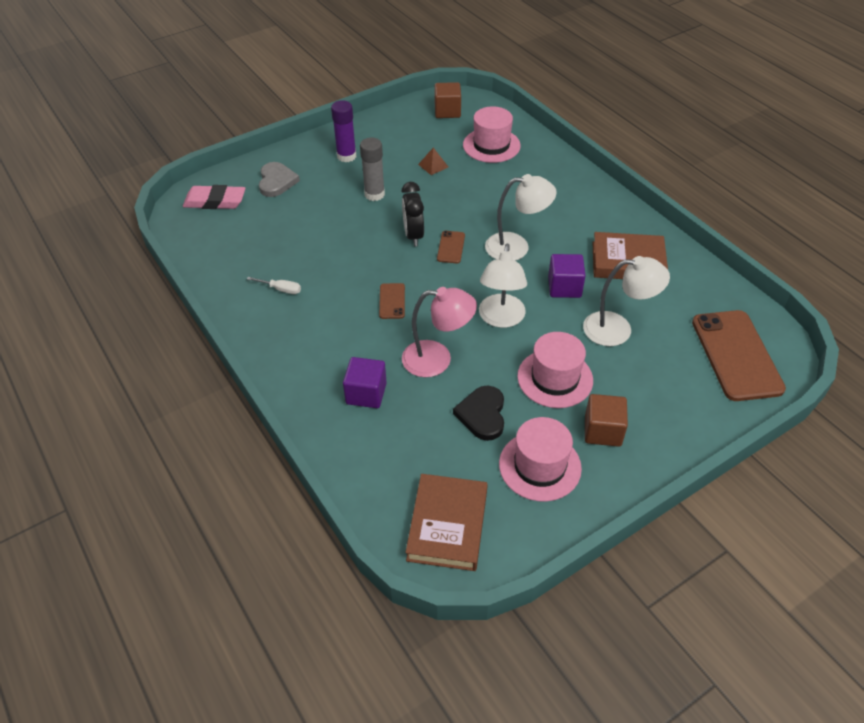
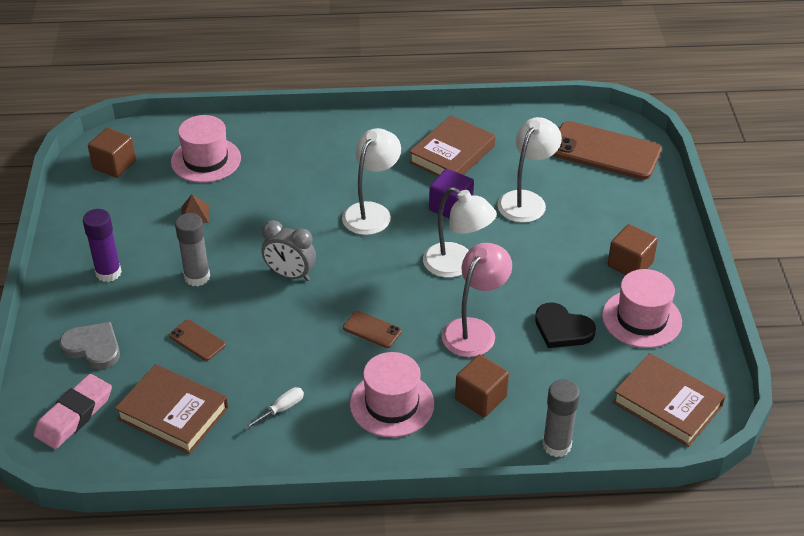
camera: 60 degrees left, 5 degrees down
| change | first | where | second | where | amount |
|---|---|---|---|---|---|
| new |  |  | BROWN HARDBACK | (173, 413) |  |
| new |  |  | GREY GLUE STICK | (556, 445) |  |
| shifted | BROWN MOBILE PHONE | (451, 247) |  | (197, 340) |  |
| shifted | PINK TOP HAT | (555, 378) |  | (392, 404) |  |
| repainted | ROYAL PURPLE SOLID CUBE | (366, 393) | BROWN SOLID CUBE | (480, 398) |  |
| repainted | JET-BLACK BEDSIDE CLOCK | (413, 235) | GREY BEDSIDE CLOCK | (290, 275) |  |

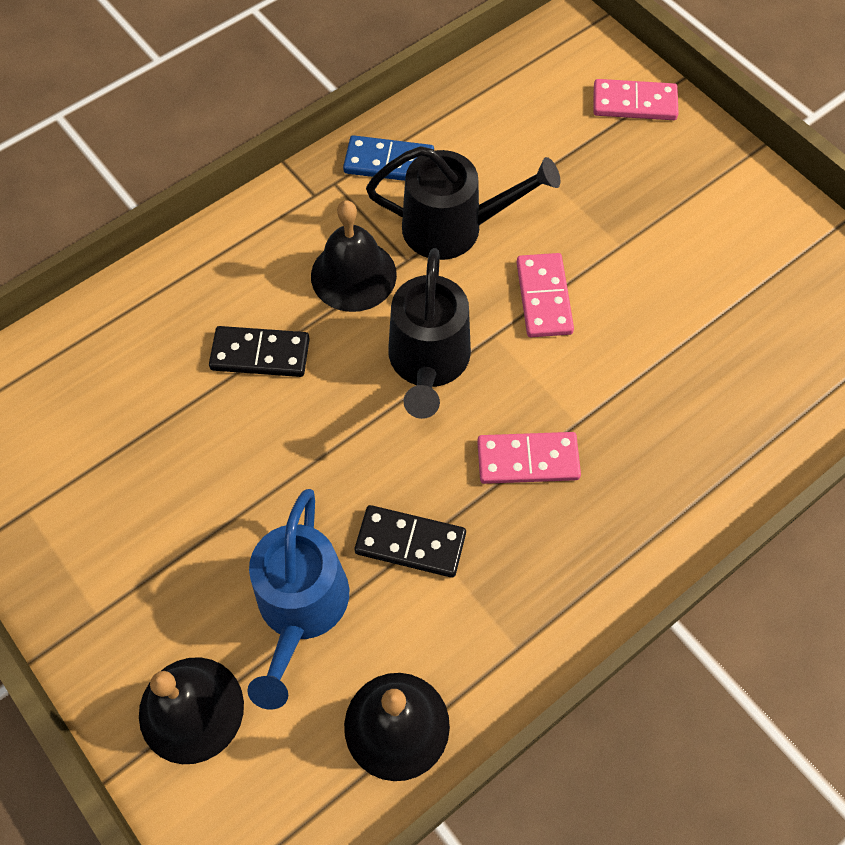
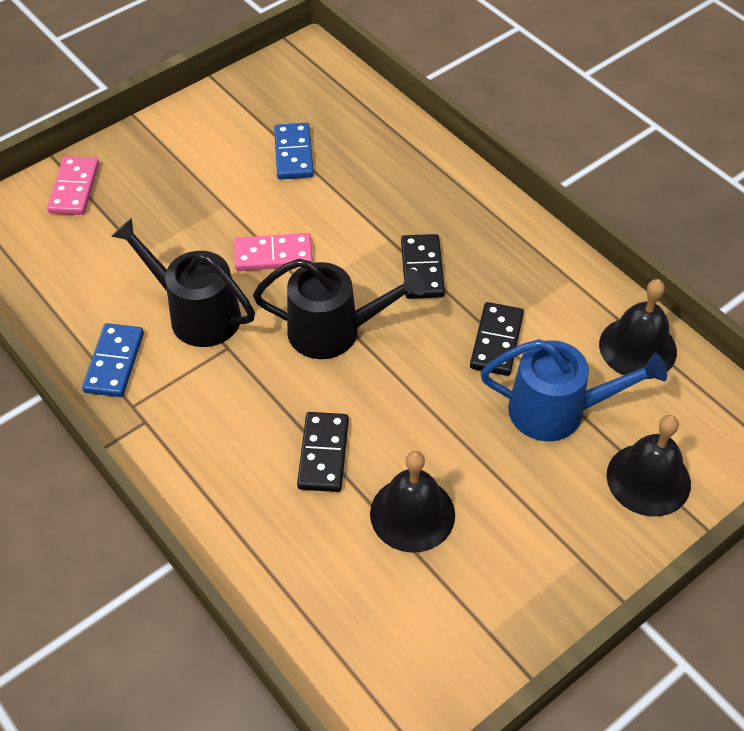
camera: 90 degrees left, 10 degrees down
| change | first | where | second | where | amount |
|---|---|---|---|---|---|
| new |  |  | COBALT DOMINO PIECE | (293, 154) |  |
| shifted | JET-BLACK HAND BELL | (353, 275) |  | (412, 514) |  |
| repainted | PINK DOMINO PIECE | (528, 460) | JET-BLACK DOMINO PIECE | (422, 269) |  |
| rotated | JET-BLACK WATERING CAN | (454, 228) |  | (196, 313) | 60 degrees counterclockwise |

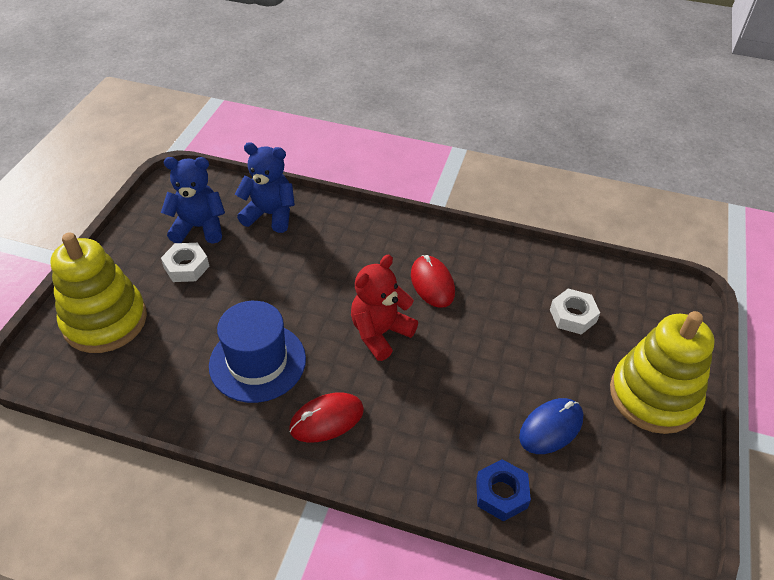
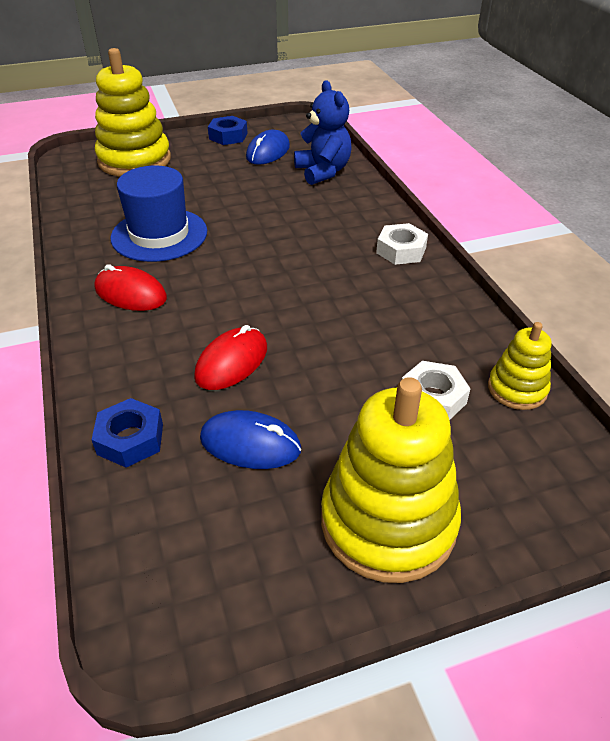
camera: 55 degrees right, 5 degrees down
| change | first | where | second | where | amount |
|---|---|---|---|---|---|
| gone | SCARLET STUFFED BEAR | (380, 333) |  |  |  |
| new |  |  | COBALT HEX NUT | (228, 136) |  |
| new |  |  | GOLDEN RING STACKER | (517, 389) |  |
| shifted | PURE WHITE HEX NUT | (186, 267) |  | (401, 250) |  |
| shifted | SCARLET MOUSE | (432, 283) |  | (232, 362) |  |
| swapped | COBALT STUFFED BEAR | (199, 227) | COBALT MOUSE | (268, 152) |  |

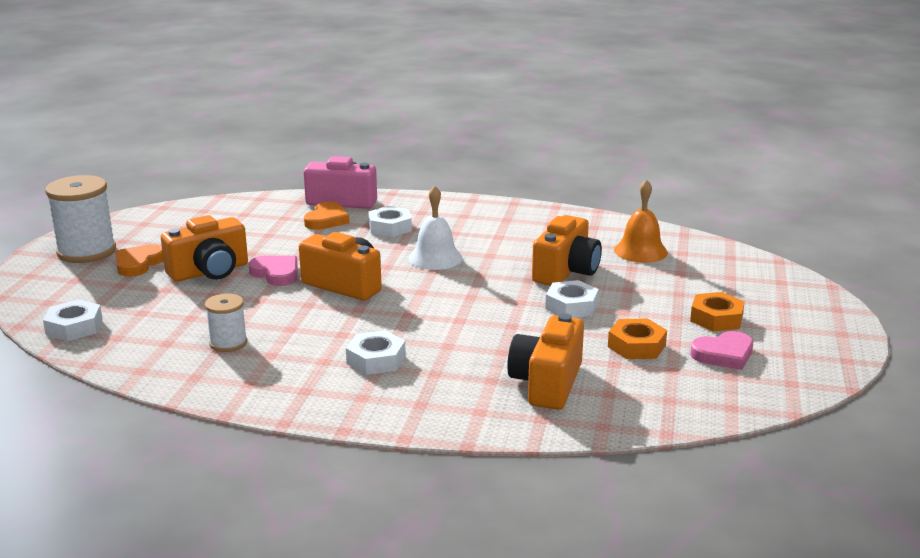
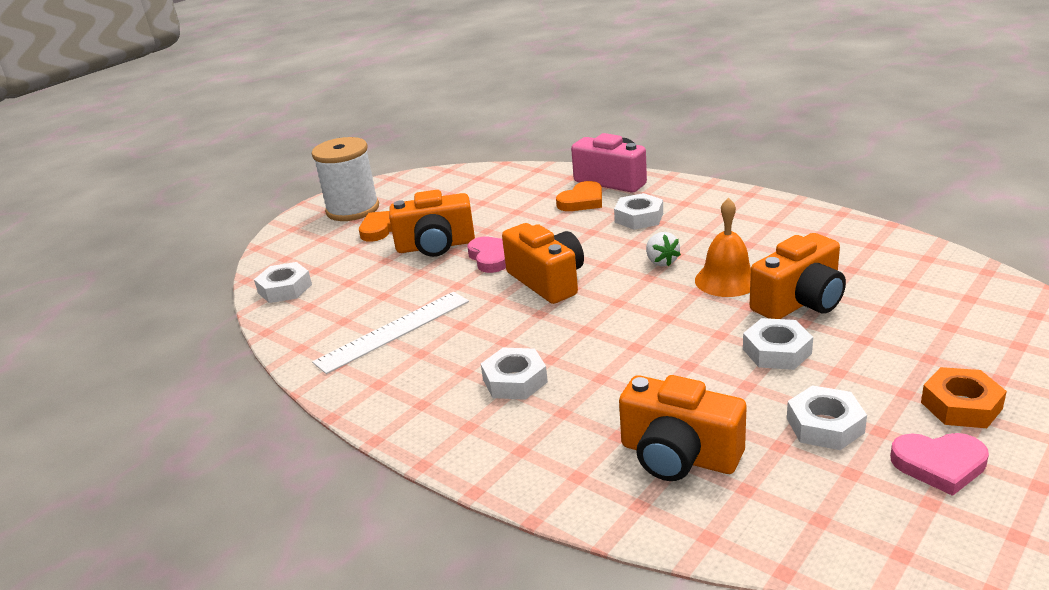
camera: 30 degrees right, 5 degrees up
| change | first | where | second | where | amount |
|---|---|---|---|---|---|
| shifted | BRIGHT ORANGE HAND BELL | (640, 251) |  | (726, 280) |  |
| swapped | PURE WHITE SPOOL | (228, 343) | PURE WHITE STRAIGHTEDGE | (394, 331) |  |
| swapped | PURE WHITE HAND BELL | (435, 258) | PURE WHITE STRAWBERRY | (661, 262) |  |
| repainted | BRIGHT ORANGE HEX NUT | (636, 346) | PURE WHITE HEX NUT | (825, 425) |  |
| rotated | BRIGHT ORANGE PHOTO CAMERA | (547, 383) |  | (678, 456) | 105 degrees counterclockwise |

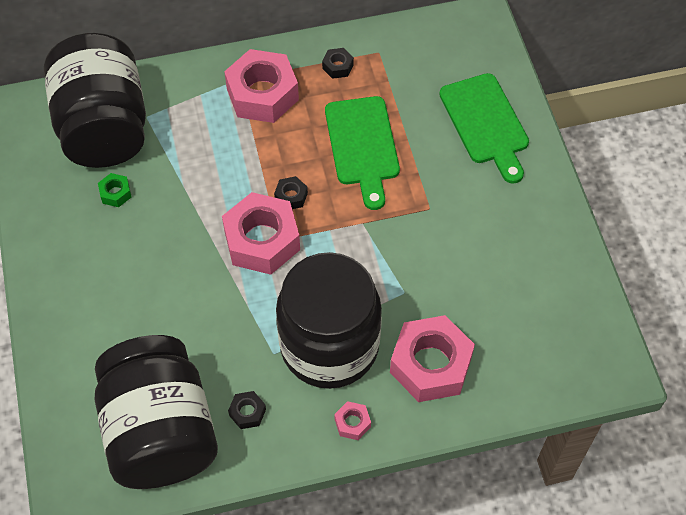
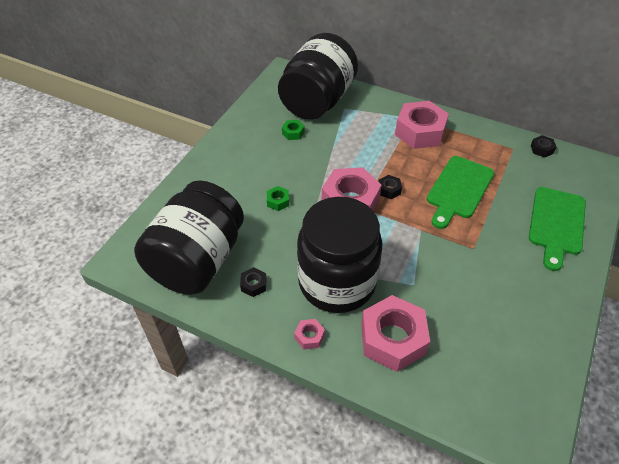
camera: 40 degrees right, 10 degrees down
| change | first | where | second | where | amount |
|---|---|---|---|---|---|
| new |  |  | LEAF-GREEN HEX NUT | (278, 201) |  |
| shifted | JET-BLACK HEX NUT | (338, 66) |  | (541, 149) |  |

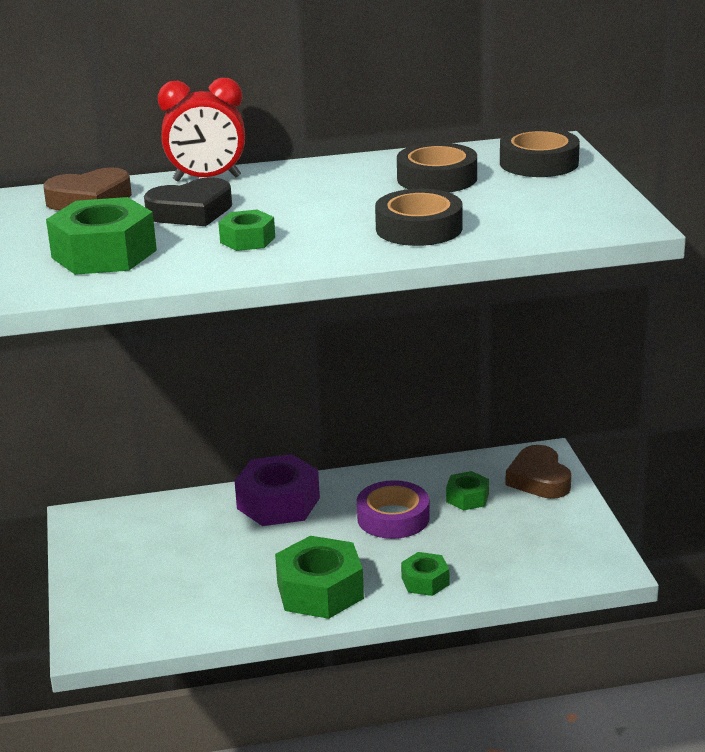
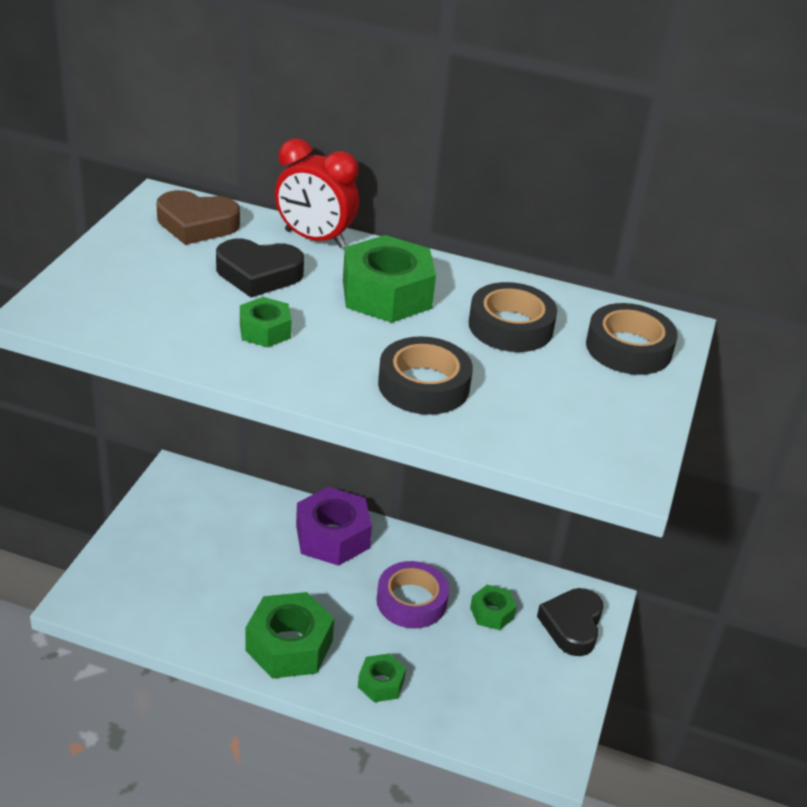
camera: 25 degrees right, 10 degrees up
| change | first | where | second | where | amount |
|---|---|---|---|---|---|
| shifted | LEAF-GREEN HEX NUT | (104, 254) |  | (386, 294) |  |
| repainted | BROWN HEART SHAPE | (539, 479) | JET-BLACK HEART SHAPE | (572, 625) |  |

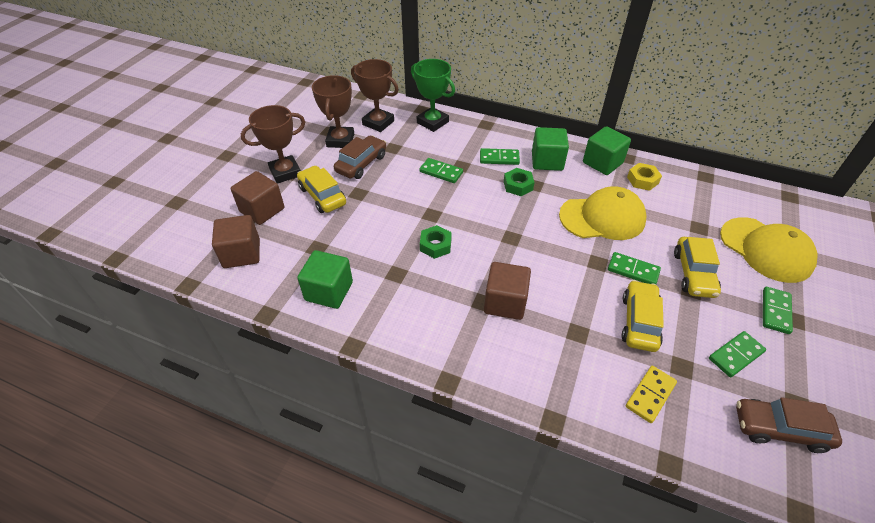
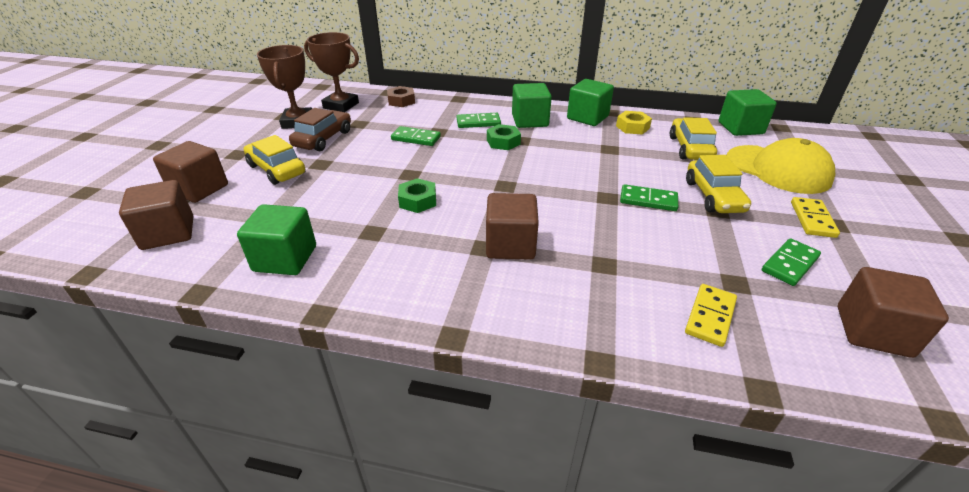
camera: 10 degrees left, 10 degrees down
| change | first | where | second | where | amount |
|---|---|---|---|---|---|
| gone | BROWN TROPHY | (285, 172) |  |  |  |
| gone | GOLDEN PEAKED CAP | (602, 217) |  |  |  |
| new |  |  | LEAF-GREEN SOLID CUBE | (740, 128) |  |
| shifted | GOLDEN TOY CAR | (639, 322) |  | (690, 148) |  |
| swapped | LEAF-GREEN TROPHY | (432, 122) | BROWN HEX NUT | (401, 101) |  |
| swapped | BROWN TOY CAR | (779, 429) | BROWN SOLID CUBE | (873, 331) |  |
| repainted | LEAF-GREEN DOMINO PIECE | (775, 311) | GOLDEN DOMINO PIECE | (812, 219) |  |

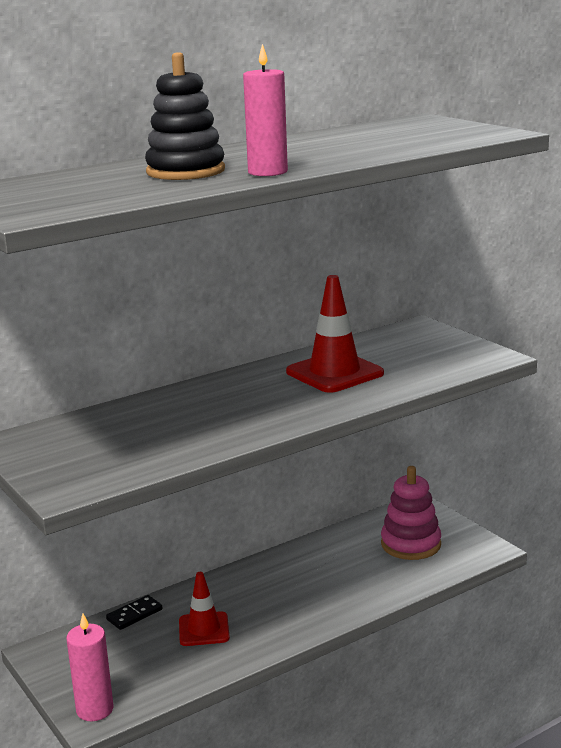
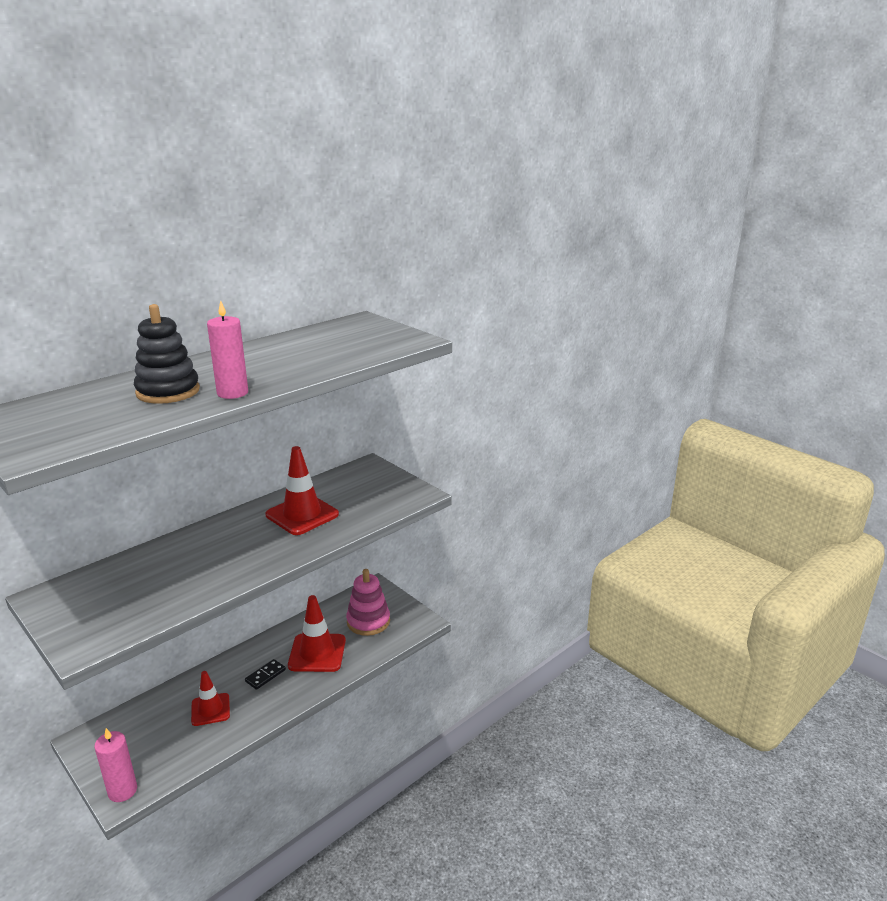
camera: 10 degrees left, 5 degrees up
| change | first | where | second | where | amount |
|---|---|---|---|---|---|
| new |  |  | SCARLET SAFETY CONE | (317, 653) |  |
| shifted | JET-BLACK DOMINO PIECE | (134, 614) |  | (265, 675) |  |

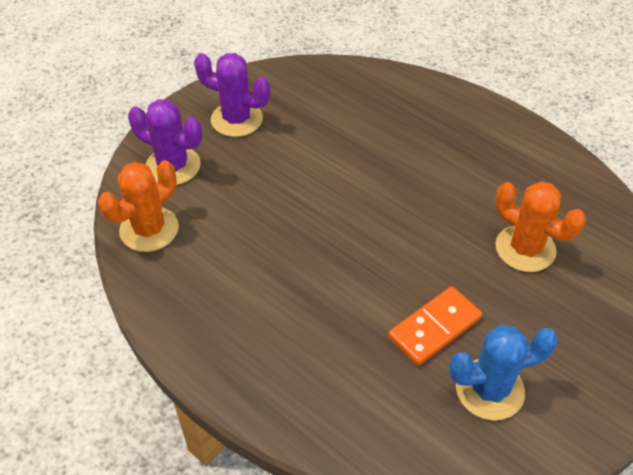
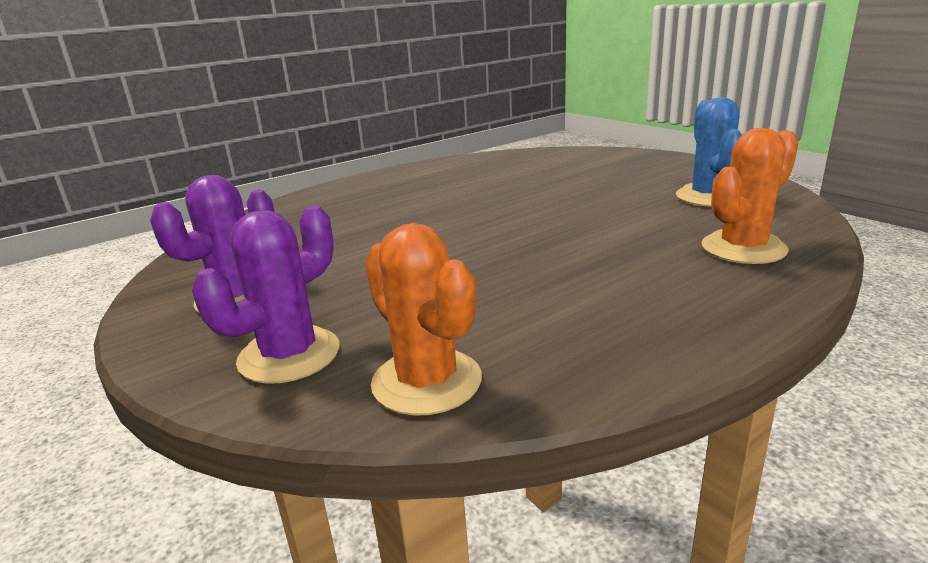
camera: 75 degrees left, 25 degrees down
| change | first | where | second | where | amount |
|---|---|---|---|---|---|
| gone | BRIGHT ORANGE DOMINO PIECE | (434, 327) |  |  |  |
| shifted | BRIGHT ORANGE SAGUARO CACTUS | (525, 248) |  | (743, 248) |  |

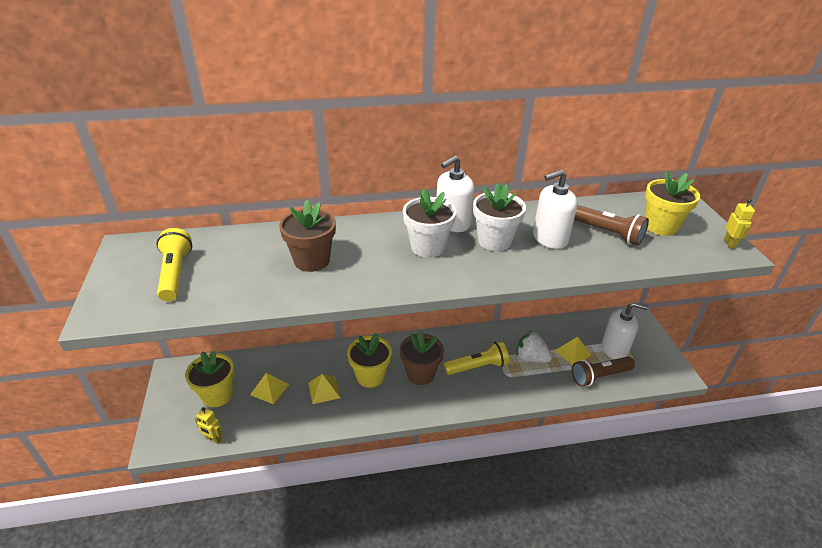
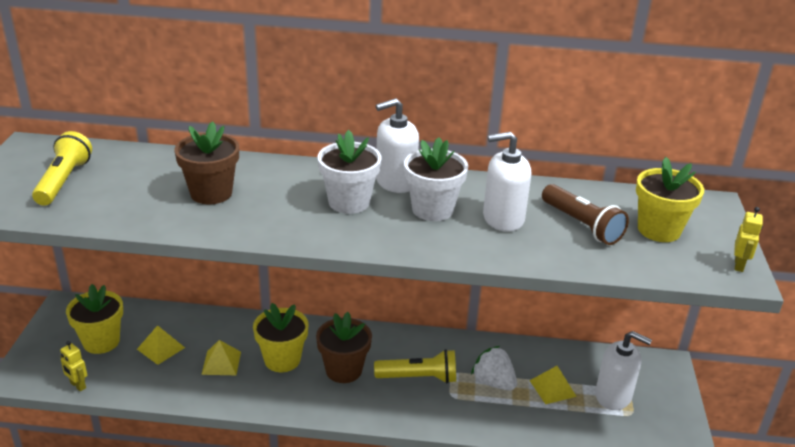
camera: 15 degrees right, 5 degrees down
| change | first | where | second | where | amount |
|---|---|---|---|---|---|
| gone | BROWN FLASHLIGHT | (599, 376) |  |  |  |

